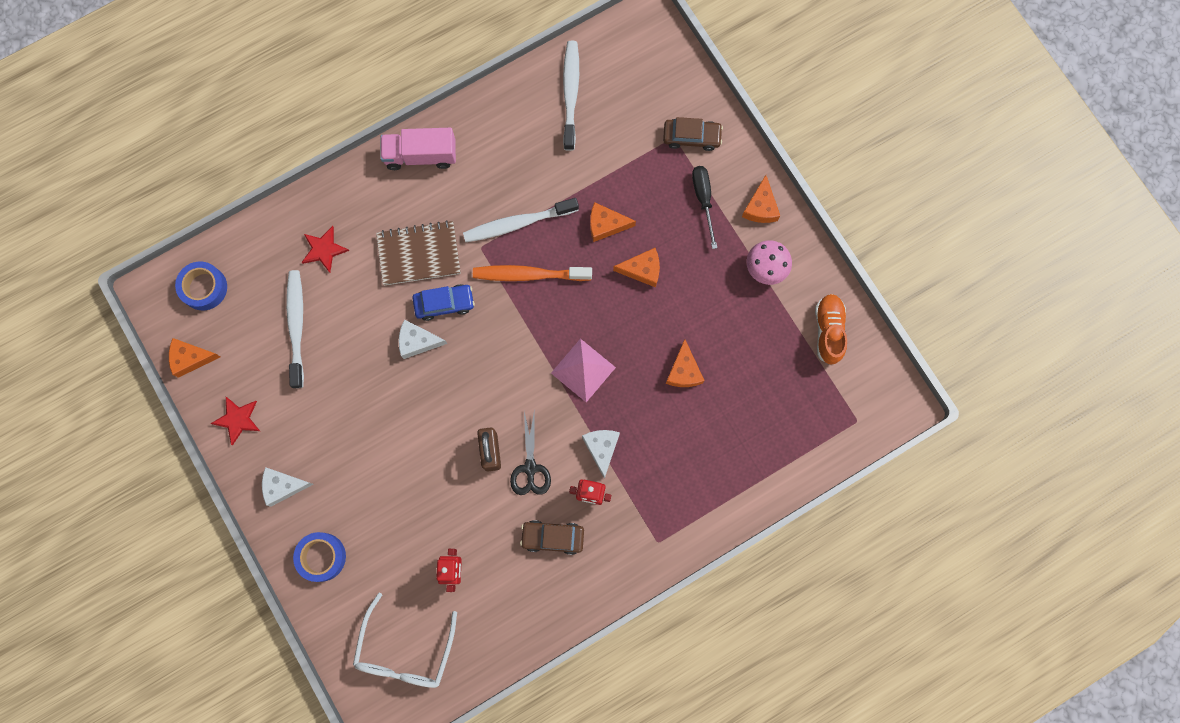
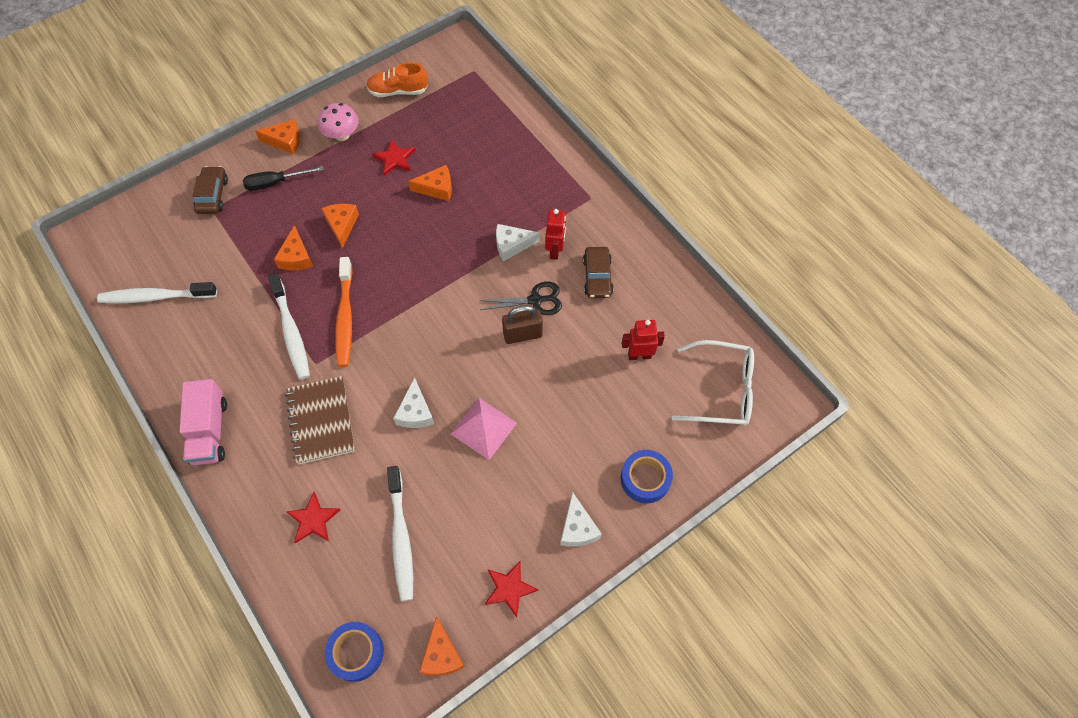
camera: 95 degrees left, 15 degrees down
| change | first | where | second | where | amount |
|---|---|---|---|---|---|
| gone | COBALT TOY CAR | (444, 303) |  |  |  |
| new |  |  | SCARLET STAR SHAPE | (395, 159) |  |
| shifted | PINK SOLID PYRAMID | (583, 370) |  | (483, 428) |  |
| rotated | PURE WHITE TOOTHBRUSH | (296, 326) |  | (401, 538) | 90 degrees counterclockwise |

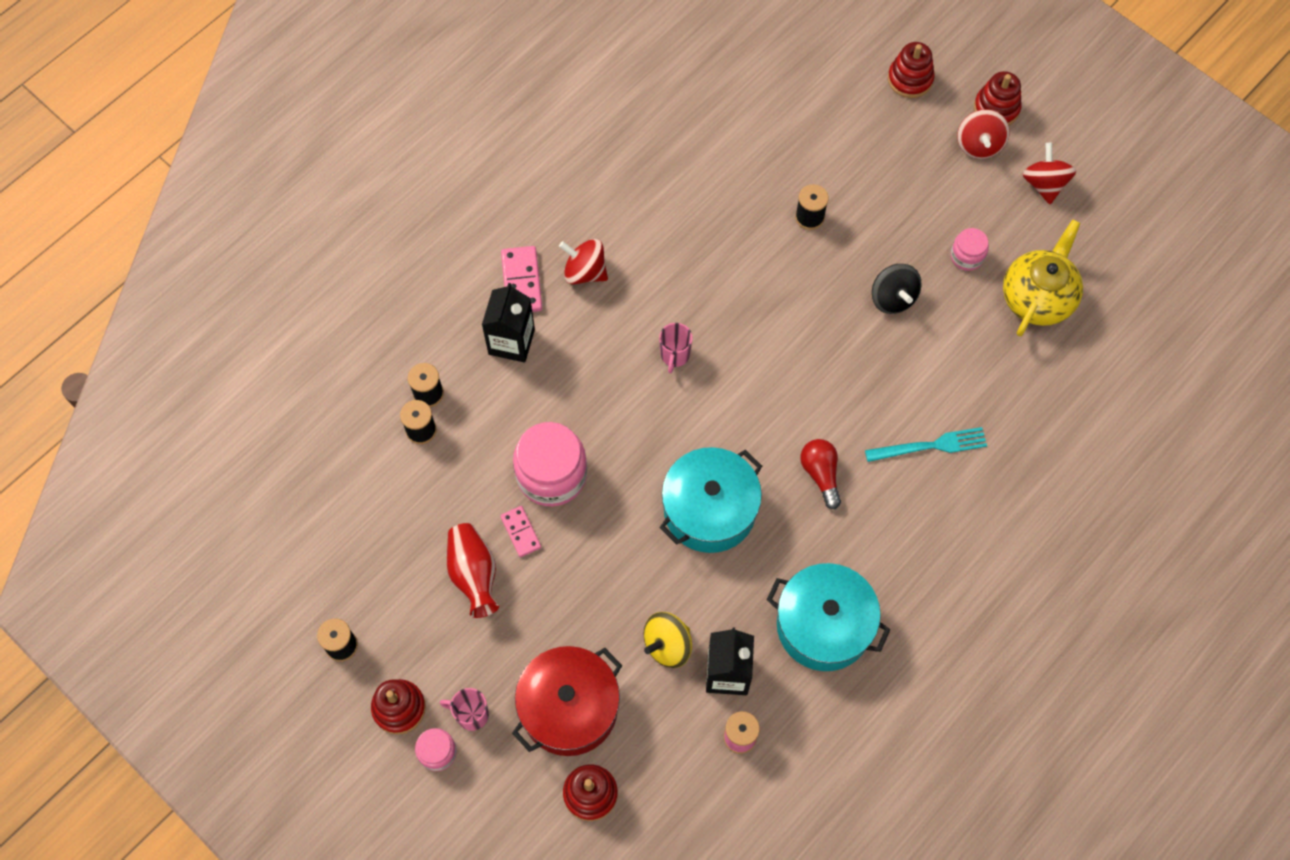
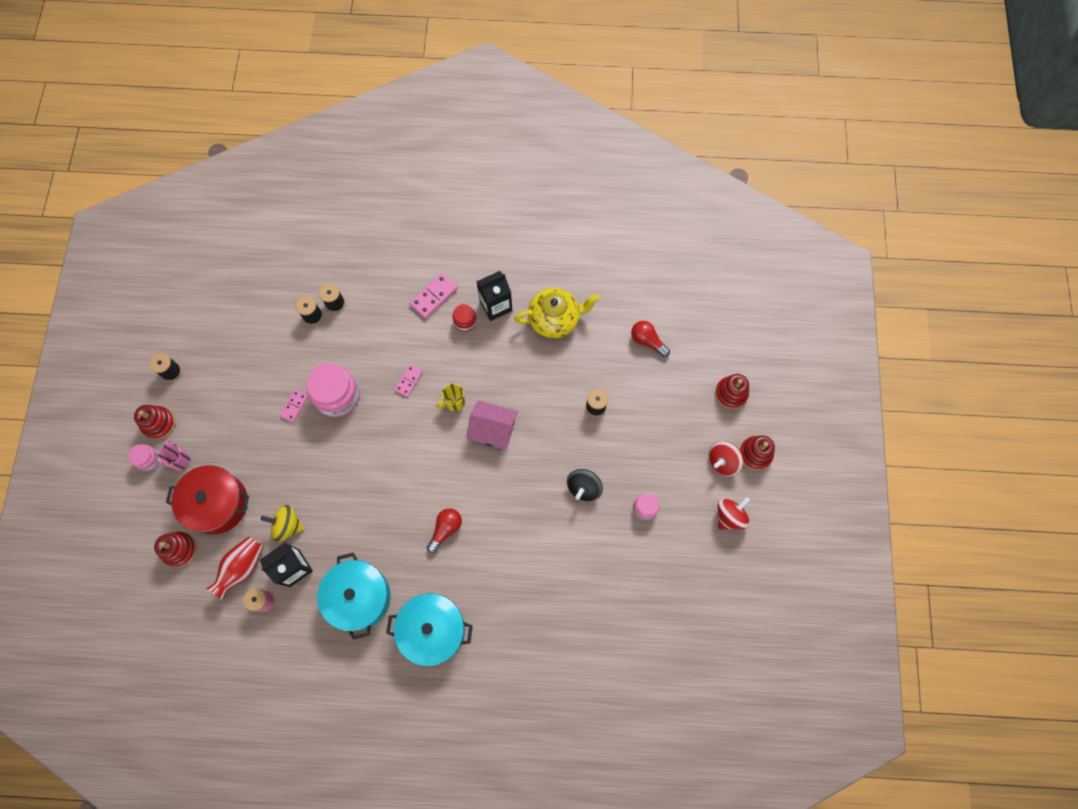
camera: 50 degrees right, 5 degrees up
| change | first | where | second | where | amount |
|---|---|---|---|---|---|
| gone | TEAL TABLE FORK | (930, 446) |  |  |  |
| new |  |  | PINK DOMINO PIECE | (408, 381) |  |
| new |  |  | PINK HOUSE | (493, 430) |  |
| new |  |  | SCARLET LIGHTBULB | (647, 341) |  |
| shifted | SCARLET TALL VASE | (474, 574) |  | (242, 568) |  |
| shifted | JET-BLACK CARTON | (511, 342) |  | (496, 305) |  |
| shifted | TEAL POT | (709, 510) |  | (432, 630) |  |
| shifted | GOLDEN TEAPOT | (1037, 297) |  | (555, 319) |  |
| swapped | SCARLET TOY TOP | (585, 272) | SCARLET JAM JAR | (465, 321) |  |
| repainted | PINK TEA MUG | (674, 355) | GOLDEN TEA MUG | (454, 402) |  |

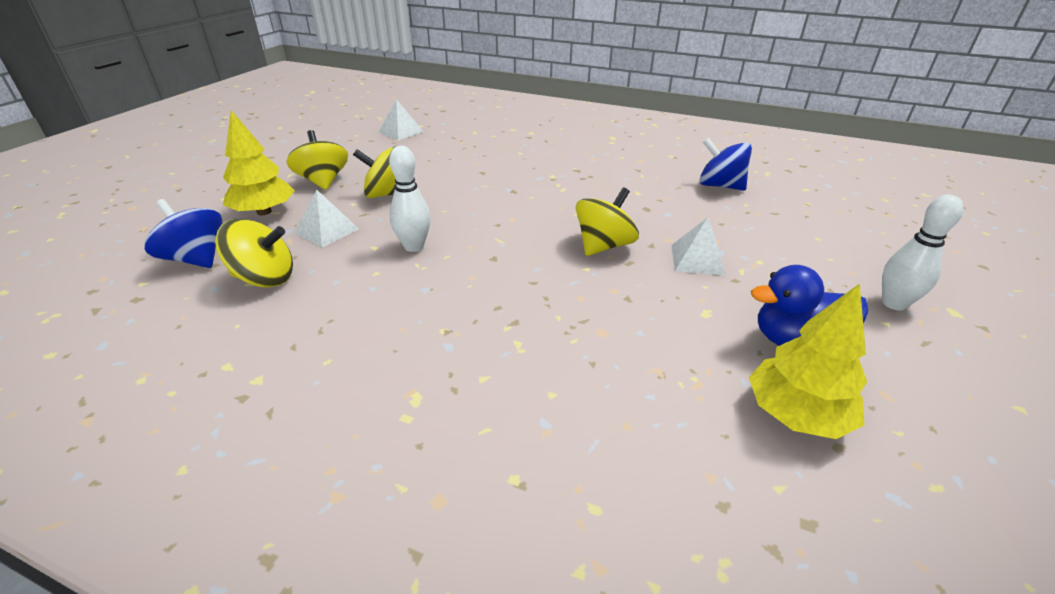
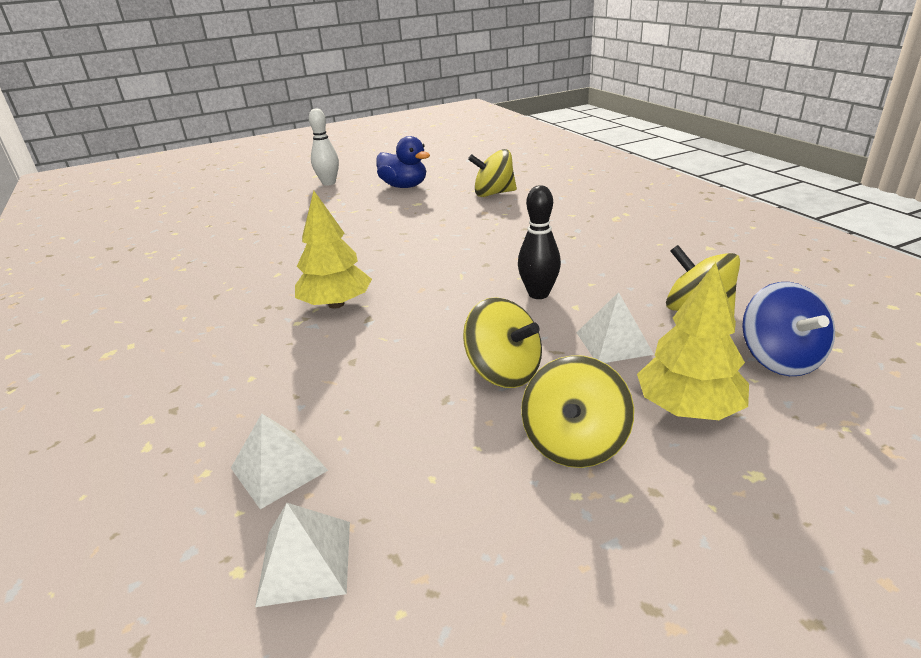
camera: 135 degrees left, 5 degrees down
| change | first | where | second | where | amount |
|---|---|---|---|---|---|
| gone | COBALT TOY TOP | (719, 186) |  |  |  |
| shifted | GOLDEN TOY TOP | (603, 246) |  | (493, 194) |  |
| shifted | PURE WHITE SOLID PYRAMID | (697, 259) |  | (279, 469) |  |
| shifted | GOLDEN TOY TREE | (796, 414) |  | (336, 304) |  |
| repainted | PURE WHITE TENPIN | (414, 246) | JET-BLACK TENPIN | (538, 294) |  |

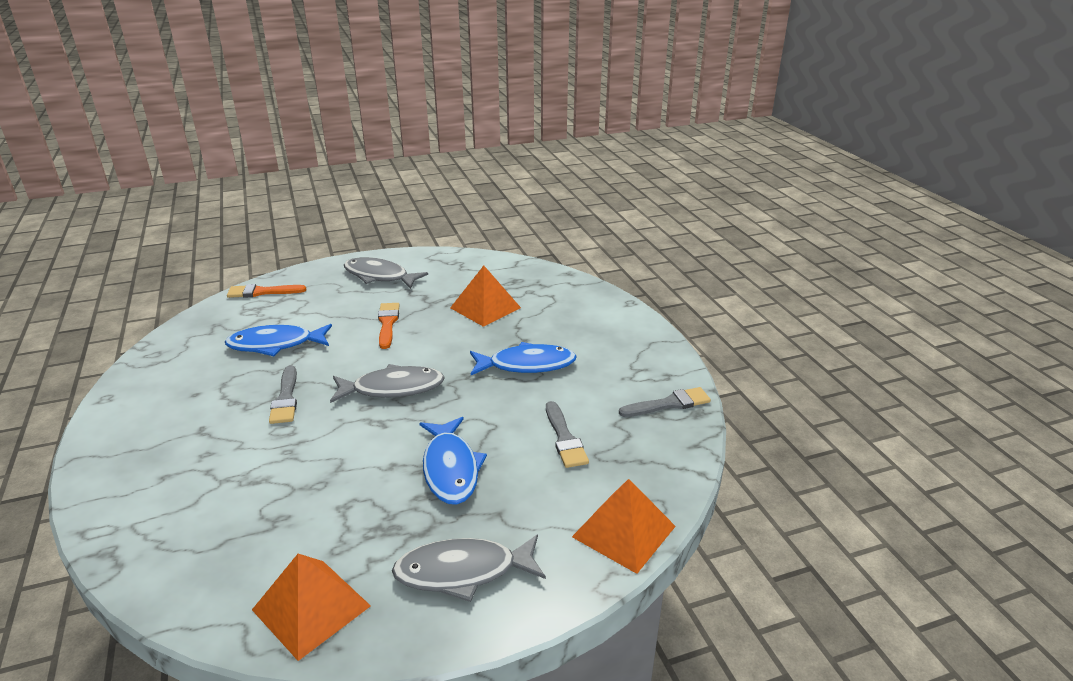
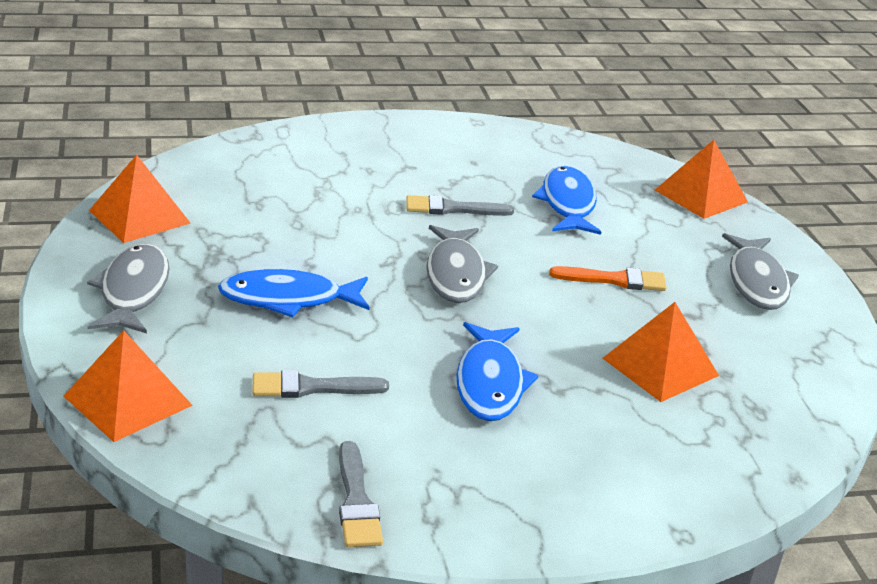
camera: 95 degrees right, 0 degrees up
| change | first | where | second | where | amount |
|---|---|---|---|---|---|
| swapped | BRIGHT ORANGE PAINTBRUSH | (262, 292) | BRIGHT ORANGE SOLID PYRAMID | (701, 196) |  |
| rotated | GREY FISH FIGURE | (379, 276) |  | (757, 282) | 150 degrees clockwise |

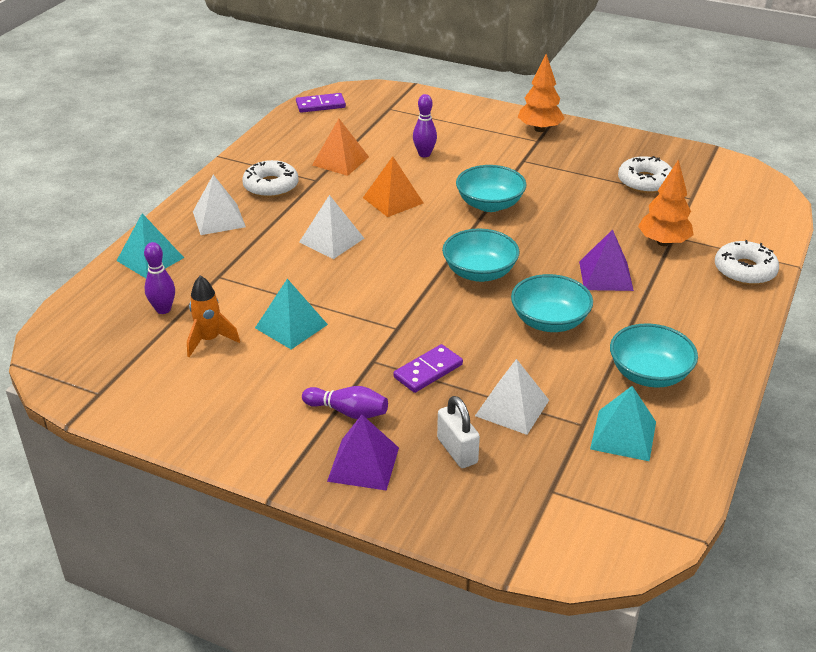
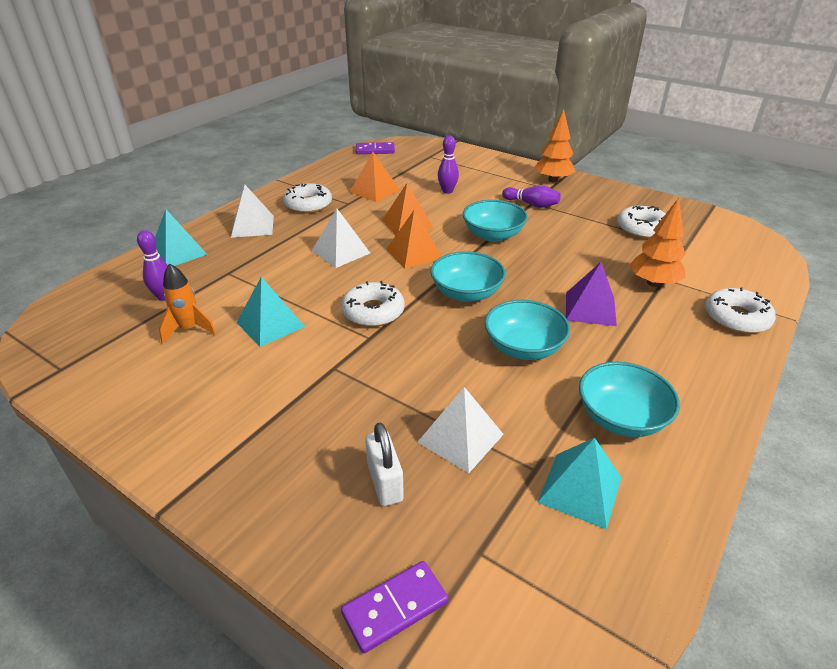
camera: 10 degrees right, 0 degrees up
| change | first | where | second | where | amount |
|---|---|---|---|---|---|
| gone | ROYAL PURPLE SOLID PYRAMID | (363, 464) |  |  |  |
| new |  |  | PURE WHITE DOUGHNUT | (373, 312) |  |
| new |  |  | BRIGHT ORANGE SOLID PYRAMID | (414, 253) |  |
| shifted | ROYAL PURPLE TENPIN | (348, 412) |  | (531, 204) |  |
| shifted | ROYAL PURPLE DOMINO PIECE | (428, 371) |  | (395, 608) |  |

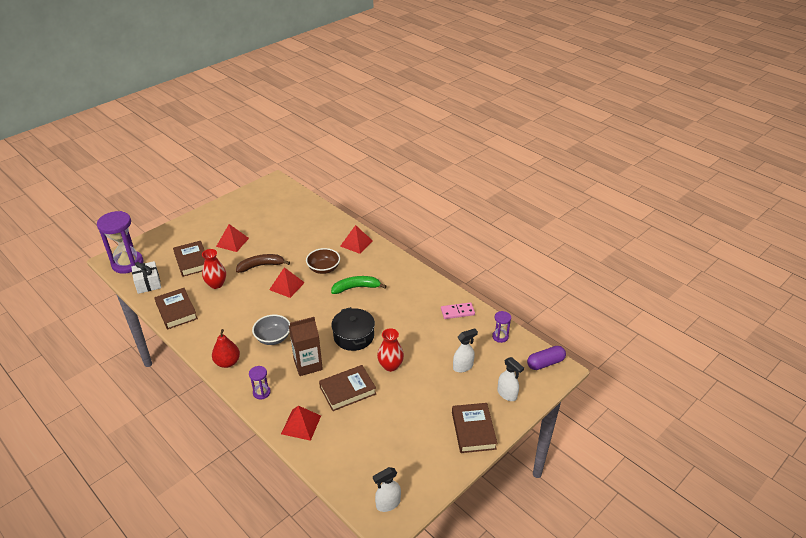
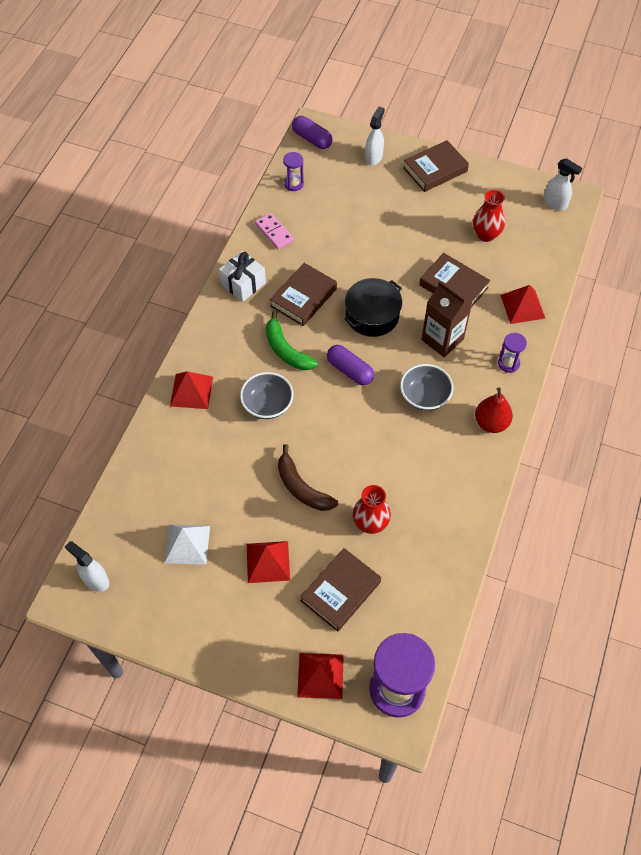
camera: 115 degrees left, 20 degrees up
| change | first | where | second | where | amount |
|---|---|---|---|---|---|
| new |  |  | PURE WHITE SOLID PYRAMID | (187, 544) |  |
| new |  |  | ROYAL PURPLE CAPSULE | (350, 370) |  |
| shifted | PURE WHITE WRAPPED GIFT | (148, 283) |  | (243, 284) |  |
| shifted | BROWN HARDBACK | (176, 311) |  | (303, 297) |  |
| shifted | SCARLET SOLID PYRAMID | (286, 286) |  | (320, 675) |  |
| shifted | SCARLET TALL VASE | (390, 366) |  | (486, 235) |  |
| shifted | PURE WHITE SPRAYER | (463, 367) |  | (95, 580) |  |
| repainted | BROWN SERVING BOWL | (324, 269) | GREY SERVING BOWL | (267, 405) |  |

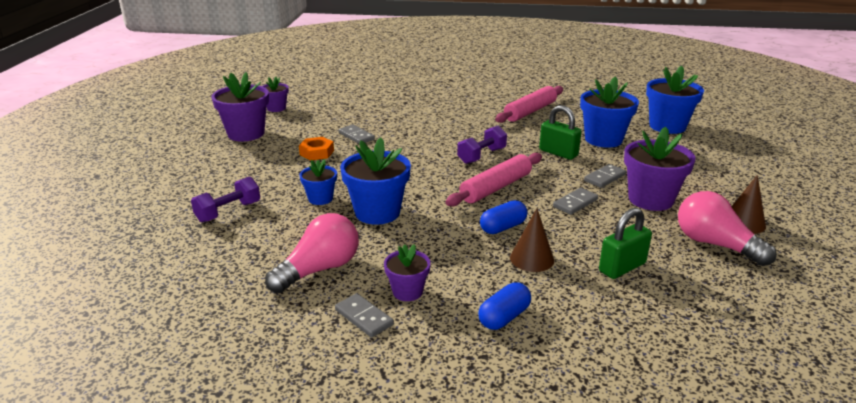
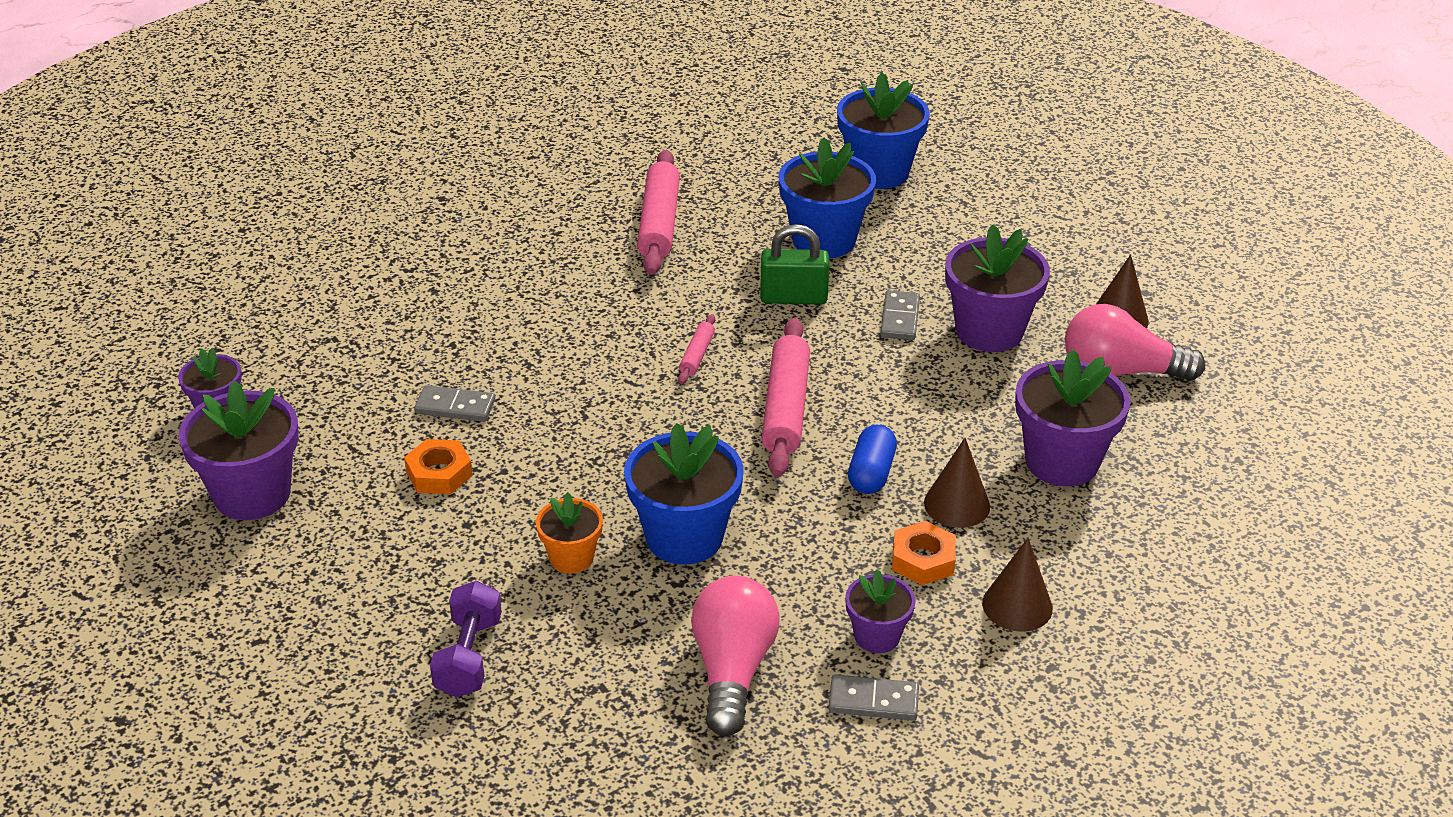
camera: 40 degrees left, 10 degrees up
| change | first | where | second | where | amount |
|---|---|---|---|---|---|
| gone | GREY DOMINO PIECE | (575, 203) |  |  |  |
| new |  |  | BRIGHT ORANGE HEX NUT | (923, 560) |  |
| swapped | ROYAL PURPLE HAND WEIGHT | (481, 156) | PINK ROLLING PIN | (697, 355) |  |
| swapped | COBALT CAPSULE | (504, 317) | BROWN CONE SHAPE | (1017, 605) |  |
| swapped | LEAF-GREEN PADLOCK | (622, 267) | ROYAL PURPLE POTTED PLANT | (1061, 461) |  |
| repainted | COBALT POTTED PLANT | (320, 198) | BRIGHT ORANGE POTTED PLANT | (571, 558) |  |

